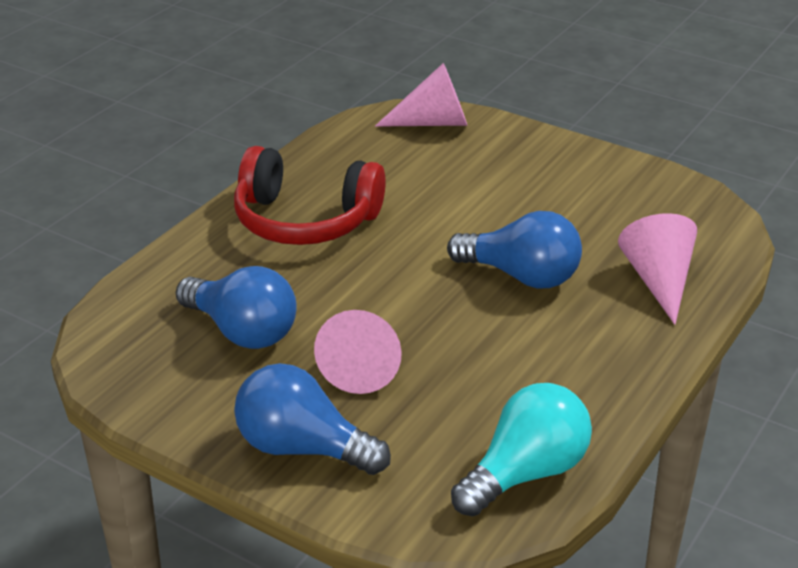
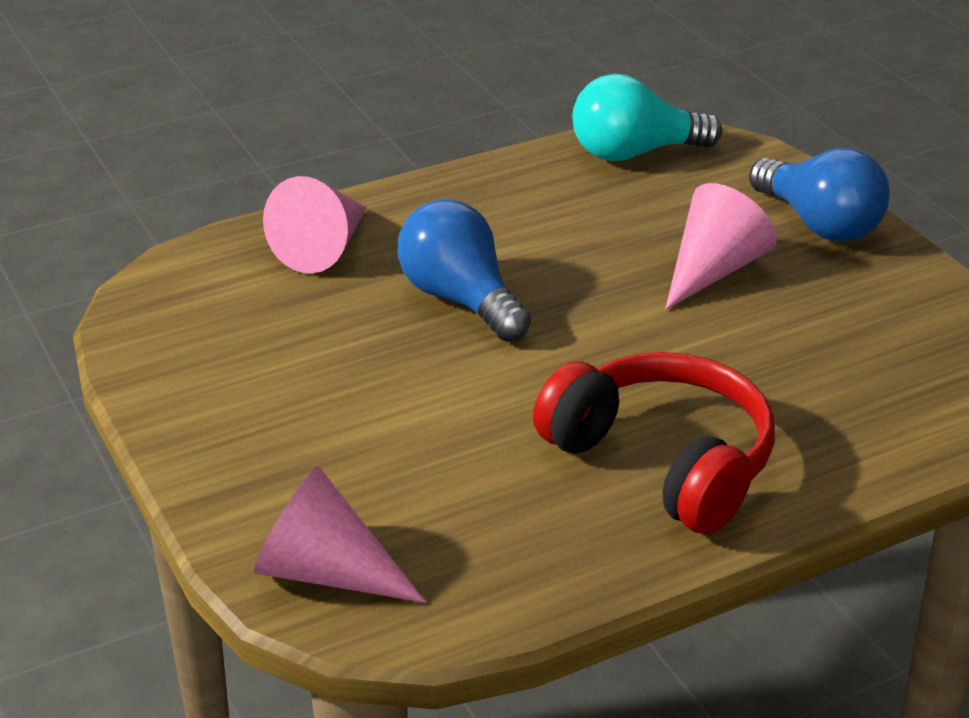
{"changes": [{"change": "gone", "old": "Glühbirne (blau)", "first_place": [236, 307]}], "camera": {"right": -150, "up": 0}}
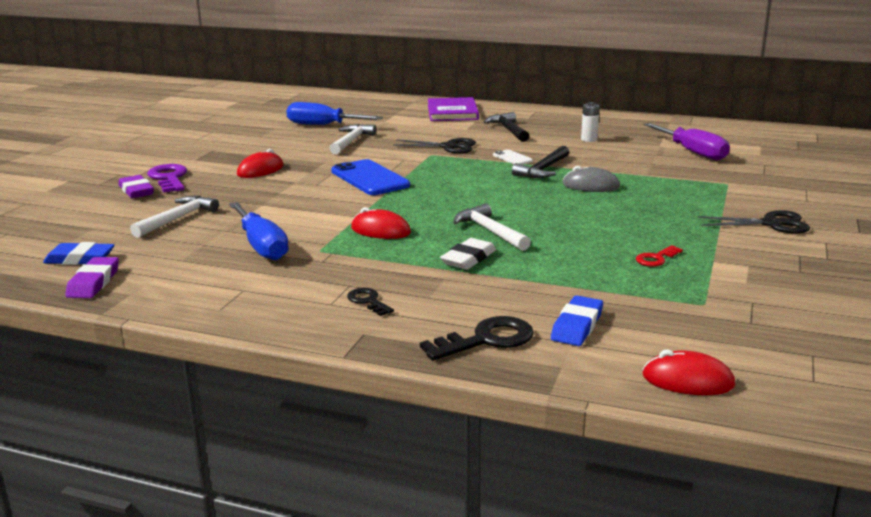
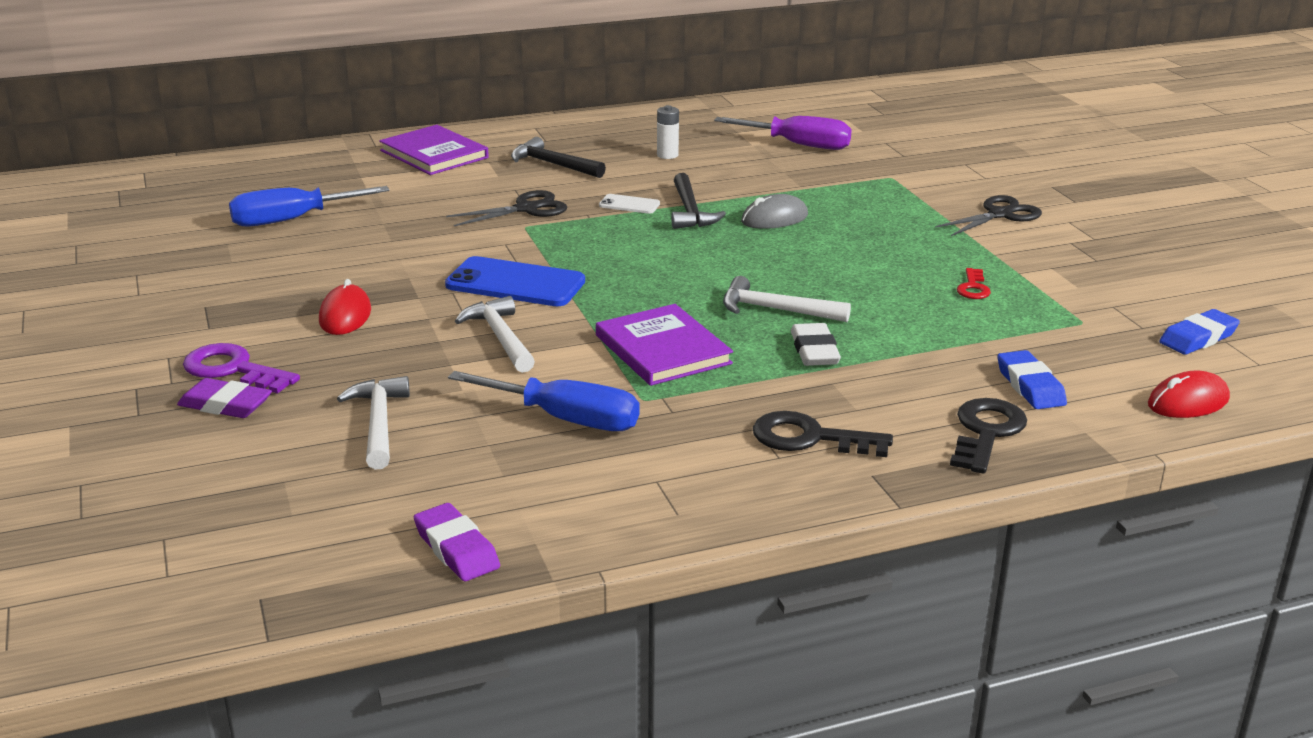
{"changes": [{"change": "shifted", "old": "Radiergummi (blau)", "first_place": [78, 253], "second_place": [1199, 332]}, {"change": "shifted", "old": "Hammer (weiß)", "first_place": [353, 139], "second_place": [495, 334]}, {"change": "scaled", "old": "Schlüssel (schwarz)", "first_place": [370, 302], "second_place": [823, 434], "factor": 1.73}, {"change": "swapped", "old": "Computermaus (rot)", "new": "Buch (lila)", "first_place": [381, 223], "second_place": [664, 345]}], "camera": {"right": -40, "up": 5}}
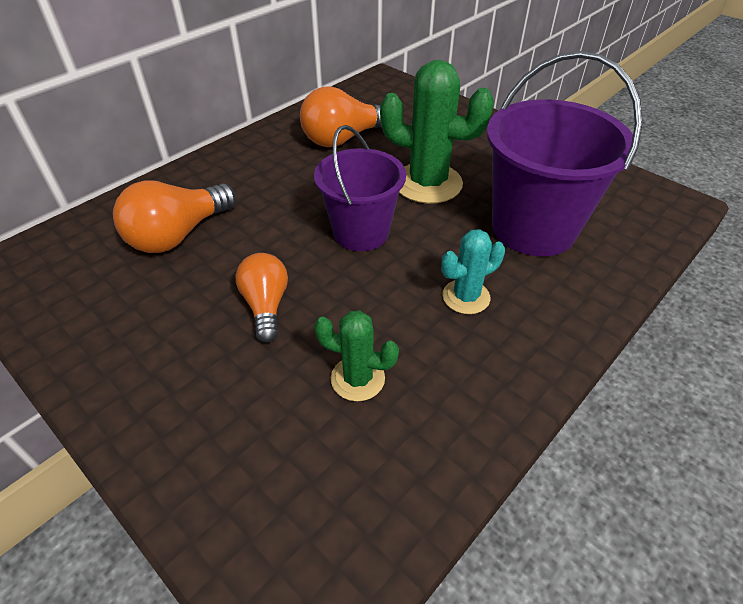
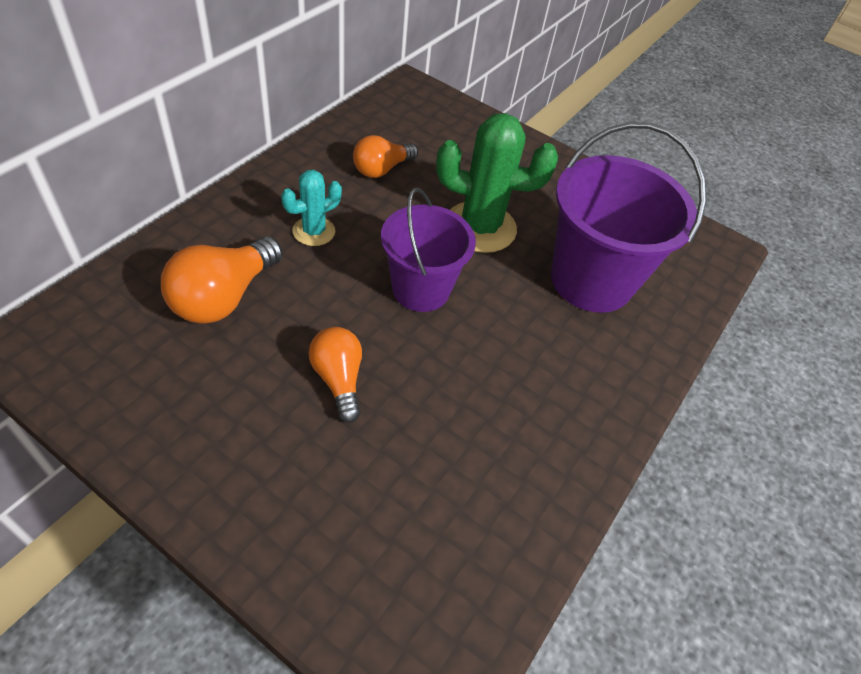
{"changes": [{"change": "scaled", "old": "Glühbirne (orange)", "first_place": [341, 116], "second_place": [385, 156], "factor": 0.66}, {"change": "gone", "old": "Kaktus (grün)", "first_place": [356, 355]}, {"change": "shifted", "old": "Kaktus (türkis)", "first_place": [473, 271], "second_place": [311, 208]}], "camera": {"right": -15, "up": 5}}
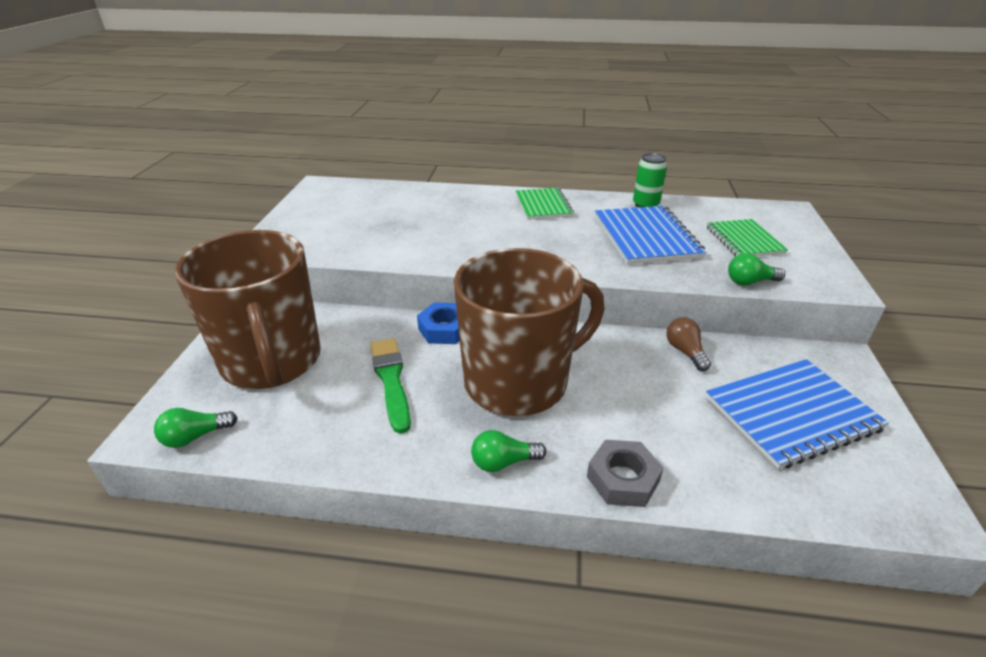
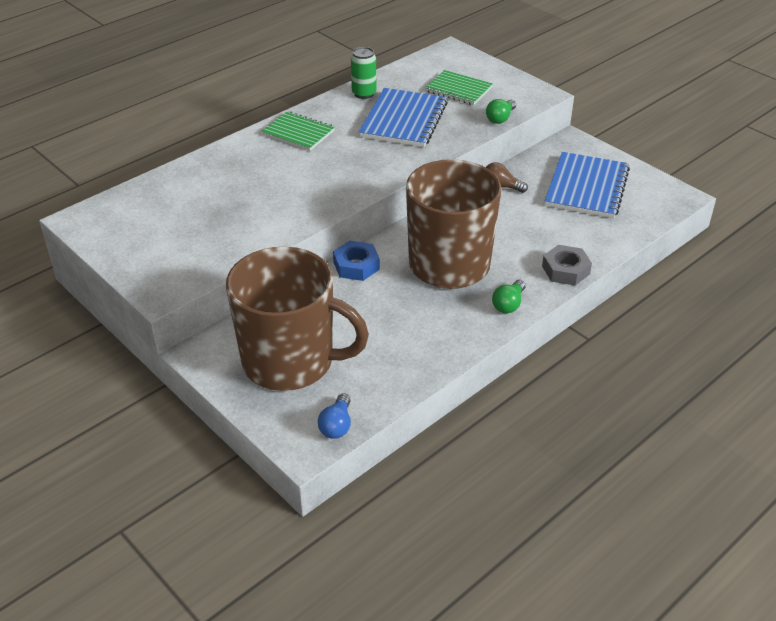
{"changes": [{"change": "repainted", "old": "Glühbirne (grün)", "new": "Glühbirne (blau)", "first_place": [196, 428], "second_place": [334, 416]}, {"change": "gone", "old": "Pinsel (grün)", "first_place": [390, 386]}, {"change": "rotated", "old": "Notizbuch (blau)", "first_place": [650, 235], "second_place": [403, 117], "degrees": 75}], "camera": {"right": -50, "up": 5}}
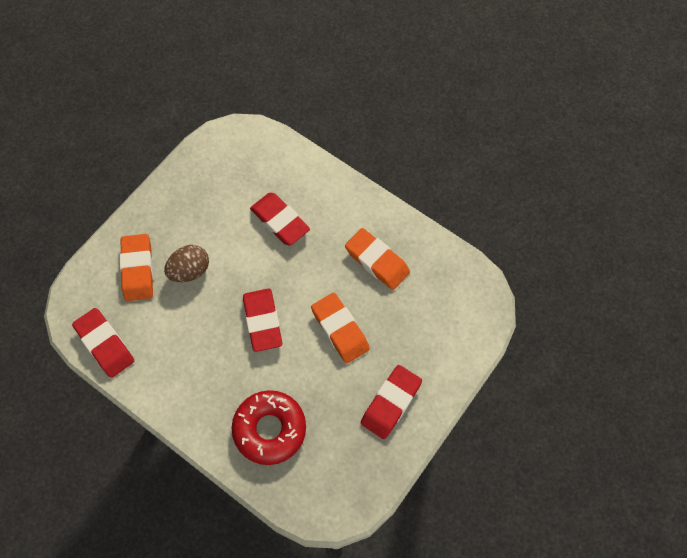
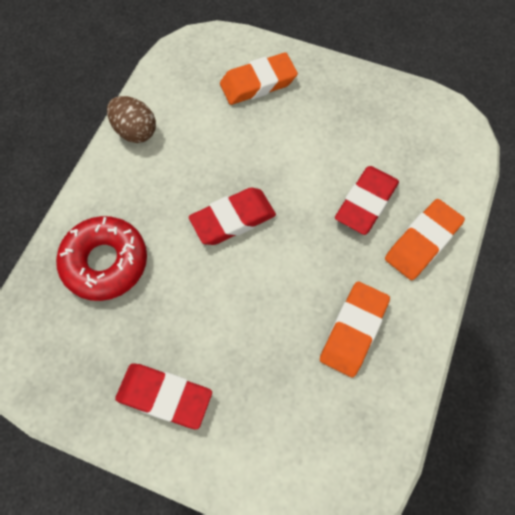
{"changes": [{"change": "gone", "old": "Radiergummi (rot)", "first_place": [103, 343]}, {"change": "shifted", "old": "Ei (braun)", "first_place": [186, 263], "second_place": [131, 119]}, {"change": "shifted", "old": "Radiergummi (orange)", "first_place": [340, 328], "second_place": [425, 239]}], "camera": {"right": 75, "up": 0}}
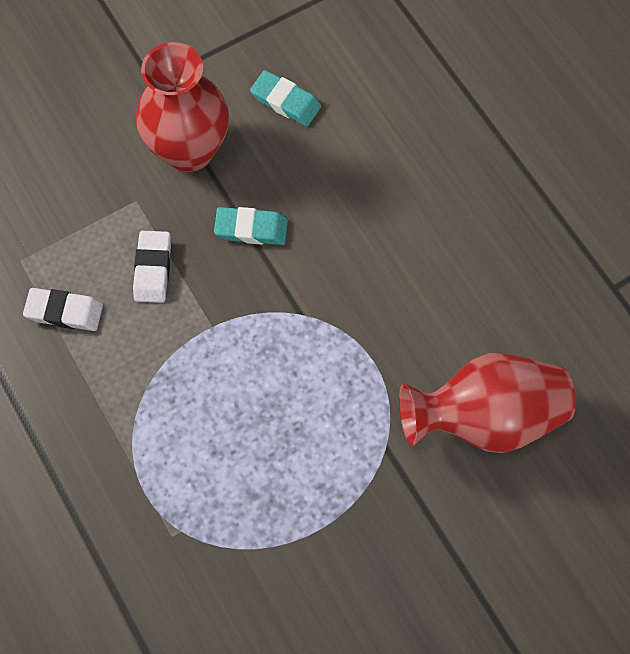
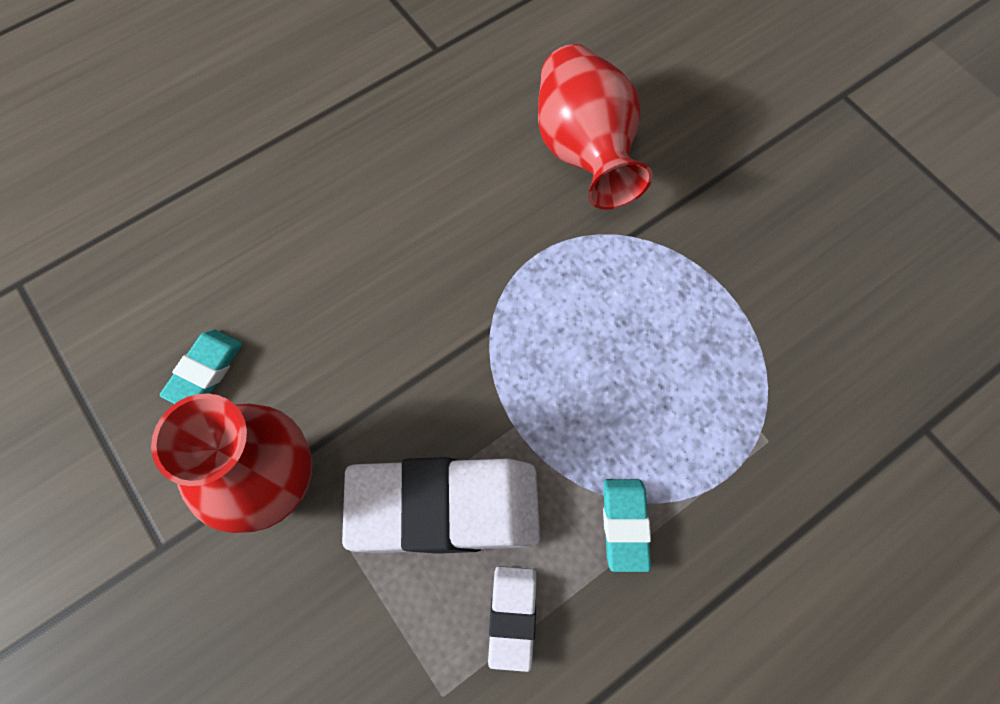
{"changes": [{"change": "scaled", "old": "Radiergummi (weiß)", "first_place": [152, 267], "second_place": [441, 505], "factor": 2.06}, {"change": "shifted", "old": "Radiergummi (türkis)", "first_place": [251, 226], "second_place": [627, 525]}], "camera": {"right": -95, "up": 0}}
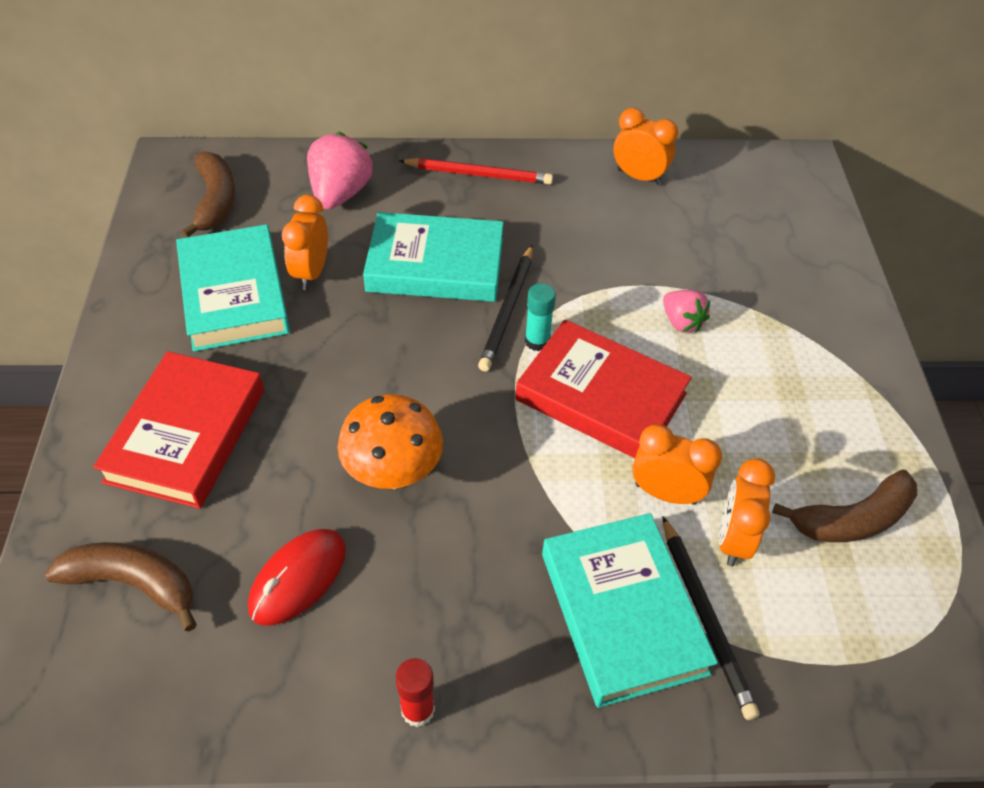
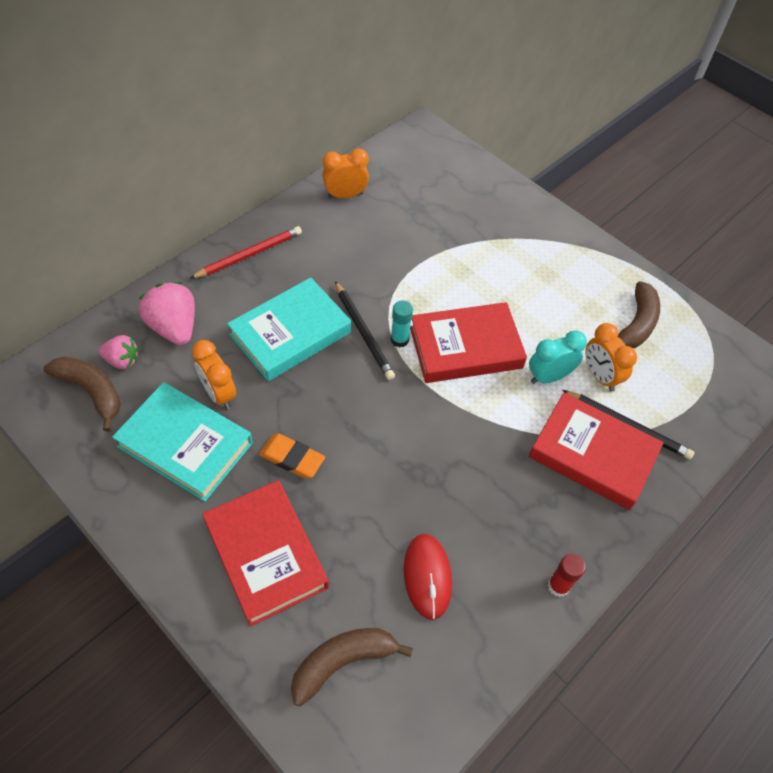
{"changes": [{"change": "gone", "old": "Pilz (orange)", "first_place": [390, 441]}, {"change": "repainted", "old": "Buch (türkis)", "new": "Buch (rot)", "first_place": [630, 610], "second_place": [596, 451]}, {"change": "repainted", "old": "Wecker (orange)", "new": "Wecker (türkis)", "first_place": [677, 464], "second_place": [558, 357]}, {"change": "shifted", "old": "Erdbeere (rosa)", "first_place": [686, 311], "second_place": [118, 352]}, {"change": "new", "new": "Radiergummi (orange)", "second_place": [292, 456]}], "camera": {"right": -45, "up": 5}}
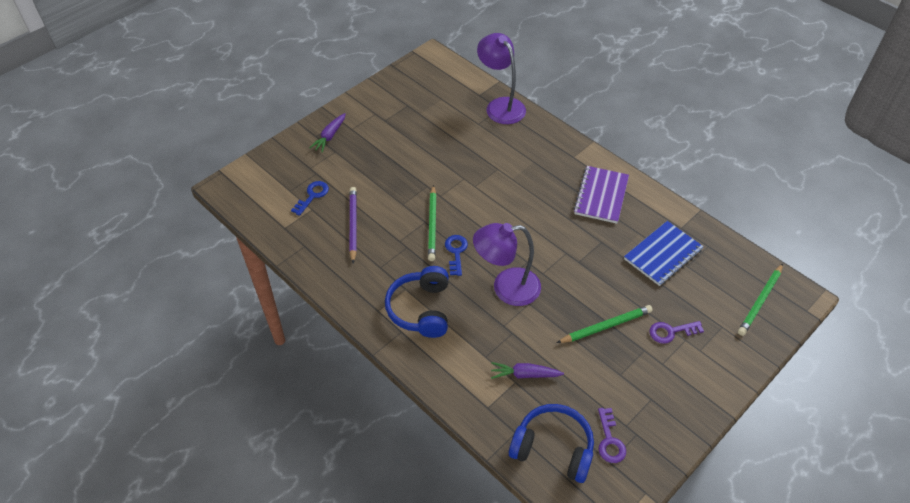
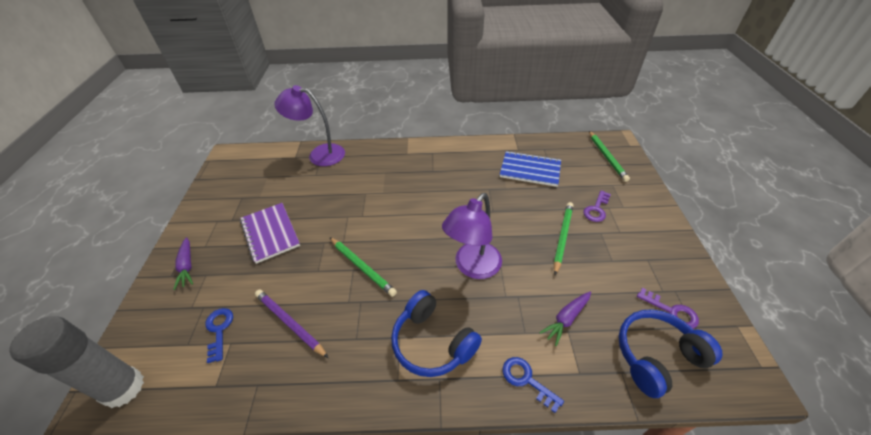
{"changes": [{"change": "shifted", "old": "Schlüssel (blau)", "first_place": [456, 255], "second_place": [533, 385]}, {"change": "shifted", "old": "Notizbuch (lila)", "first_place": [601, 195], "second_place": [270, 233]}, {"change": "rotated", "old": "Notizbuch (blau)", "first_place": [664, 253], "second_place": [530, 169], "degrees": -75}, {"change": "new", "new": "Klebestift (grau)", "second_place": [76, 362]}], "camera": {"right": -45, "up": -5}}
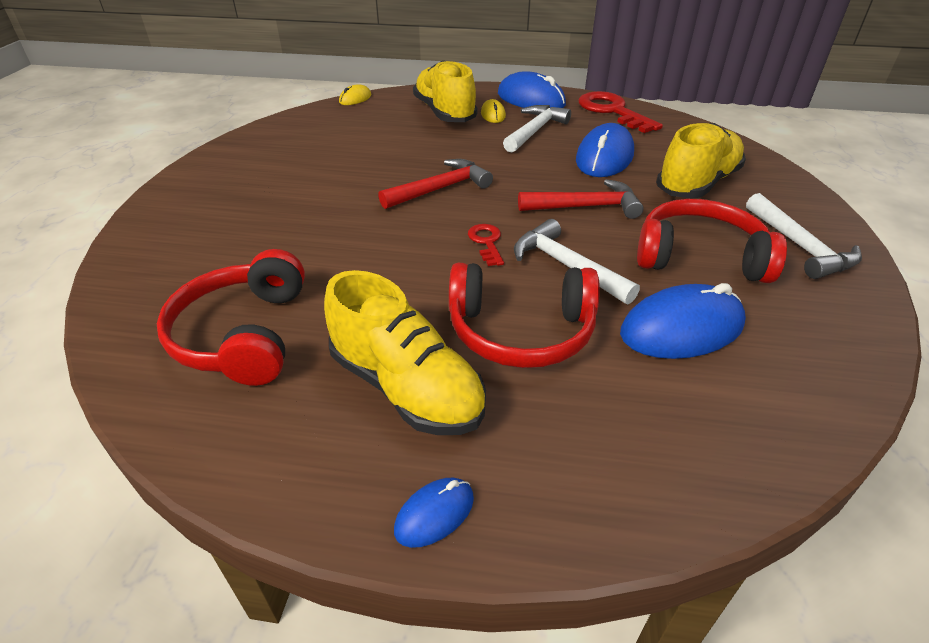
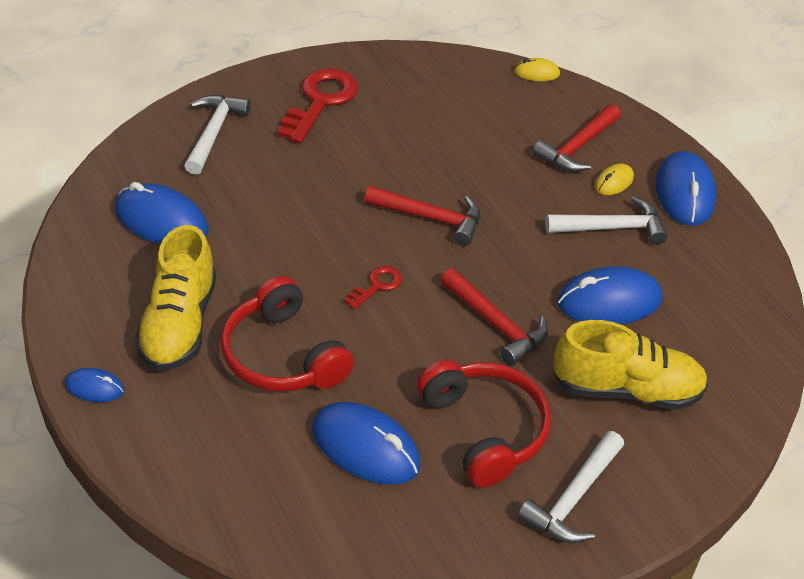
{"changes": [{"change": "swapped", "old": "Kopfhörer (rot)", "new": "Computermaus (blau)", "first_place": [231, 317], "second_place": [161, 213]}, {"change": "swapped", "old": "Schuh (gelb)", "new": "Hammer (rot)", "first_place": [445, 91], "second_place": [577, 138]}, {"change": "shifted", "old": "Hammer (weiß)", "first_place": [577, 262], "second_place": [217, 135]}, {"change": "shifted", "old": "Schlüssel (rot)", "first_place": [621, 112], "second_place": [318, 105]}], "camera": {"right": 50, "up": 5}}
